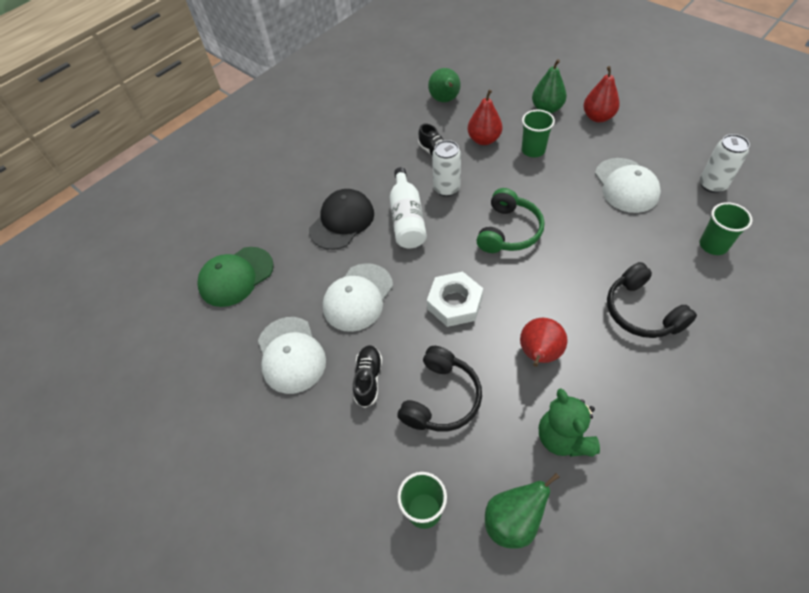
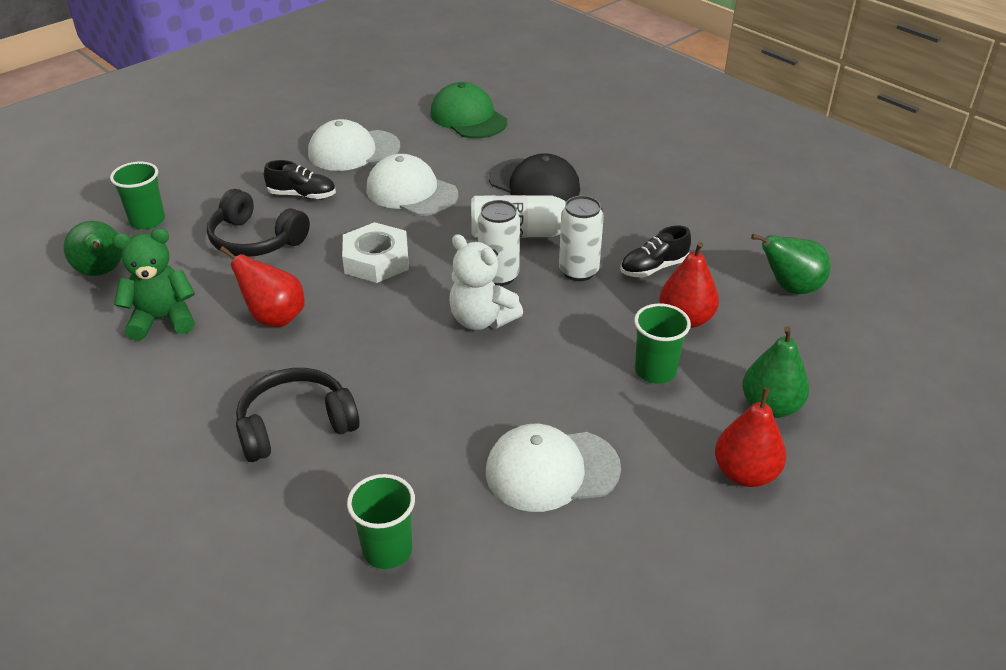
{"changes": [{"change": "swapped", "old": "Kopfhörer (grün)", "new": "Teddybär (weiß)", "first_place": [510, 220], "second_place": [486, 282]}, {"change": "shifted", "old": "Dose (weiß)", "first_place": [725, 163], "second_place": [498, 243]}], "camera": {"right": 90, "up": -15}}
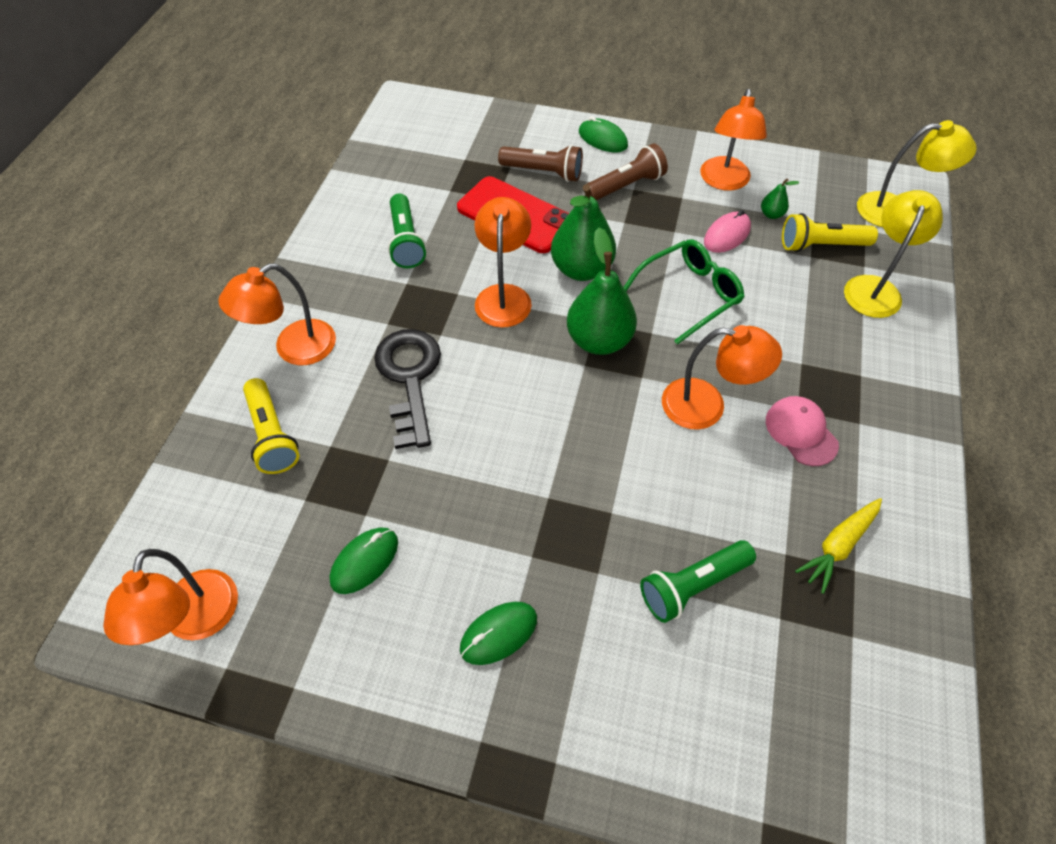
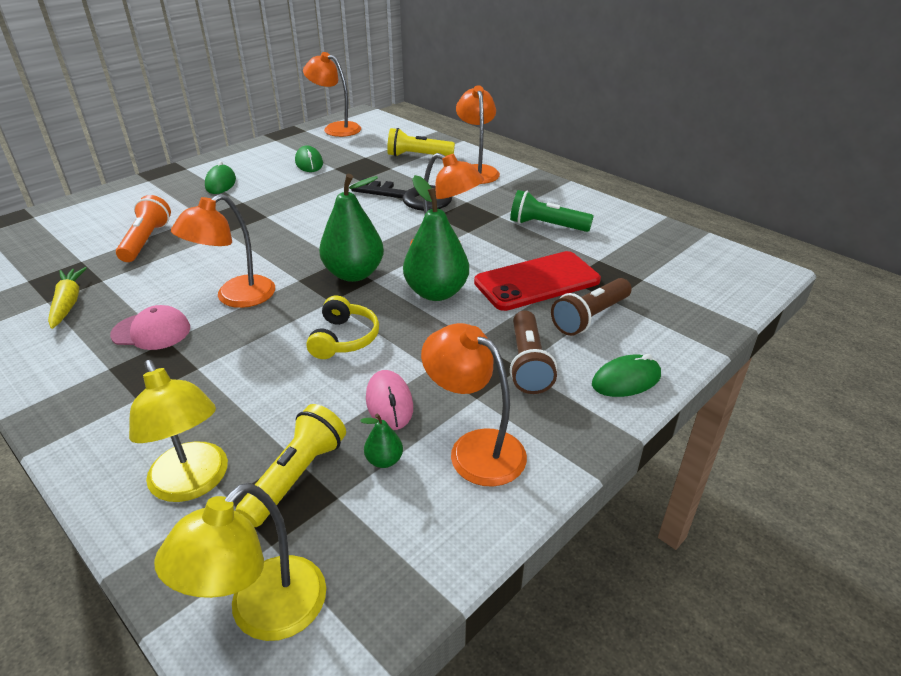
{"changes": [{"change": "swapped", "old": "Brille (grün)", "new": "Kopfhörer (gelb)", "first_place": [684, 292], "second_place": [342, 327]}, {"change": "repainted", "old": "Taschenlampe (grün)", "new": "Taschenlampe (orange)", "first_place": [698, 581], "second_place": [143, 228]}], "camera": {"right": 120, "up": -20}}
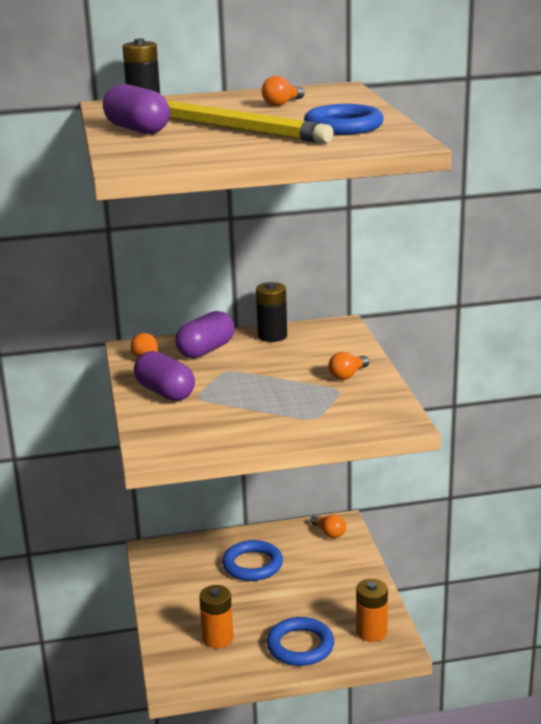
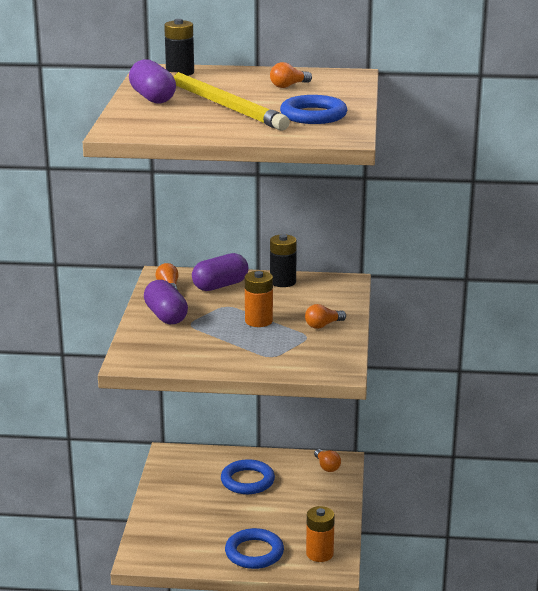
{"changes": [{"change": "shifted", "old": "Batterie (orange)", "first_place": [216, 616], "second_place": [259, 299]}], "camera": {"right": 15, "up": 0}}
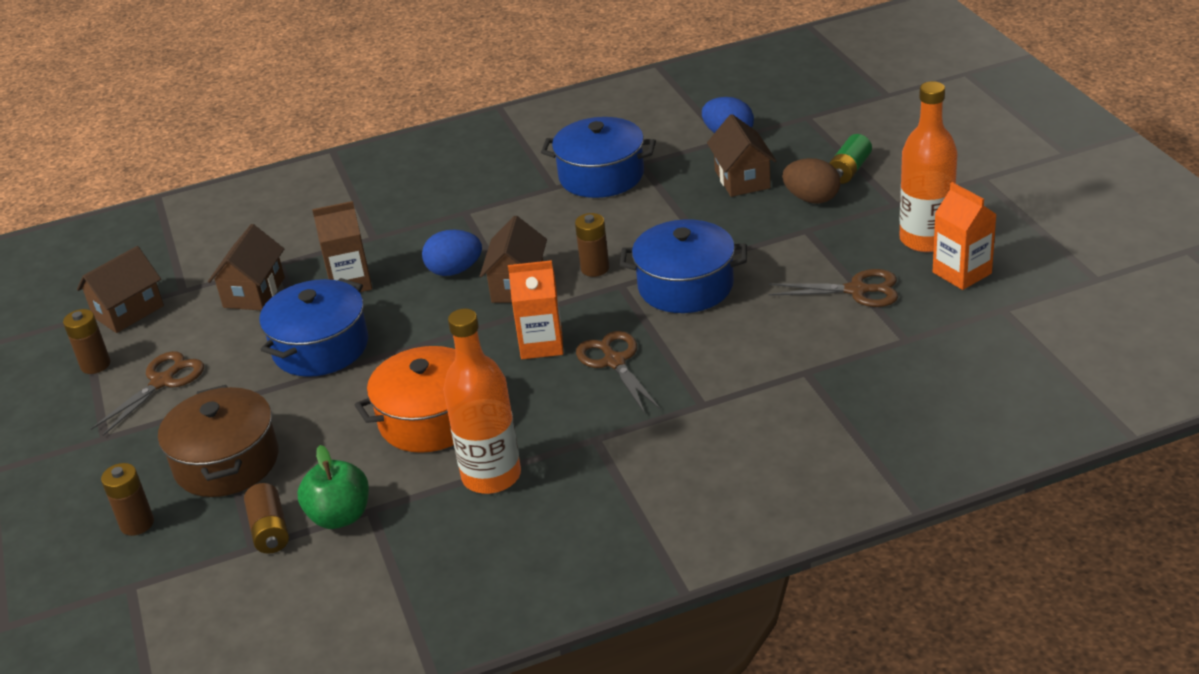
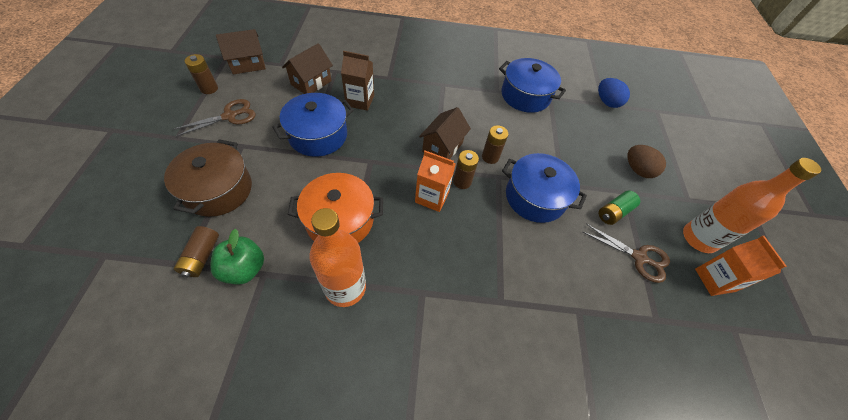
{"changes": [{"change": "shifted", "old": "Batterie (braun)", "first_place": [127, 499], "second_place": [466, 169]}, {"change": "gone", "old": "Ei (blau)", "first_place": [452, 253]}, {"change": "gone", "old": "Schere (braun)", "first_place": [618, 372]}, {"change": "gone", "old": "Haus (braun)", "first_place": [741, 155]}, {"change": "shifted", "old": "Batterie (grün)", "first_place": [850, 159], "second_place": [619, 207]}], "camera": {"right": 15, "up": 20}}
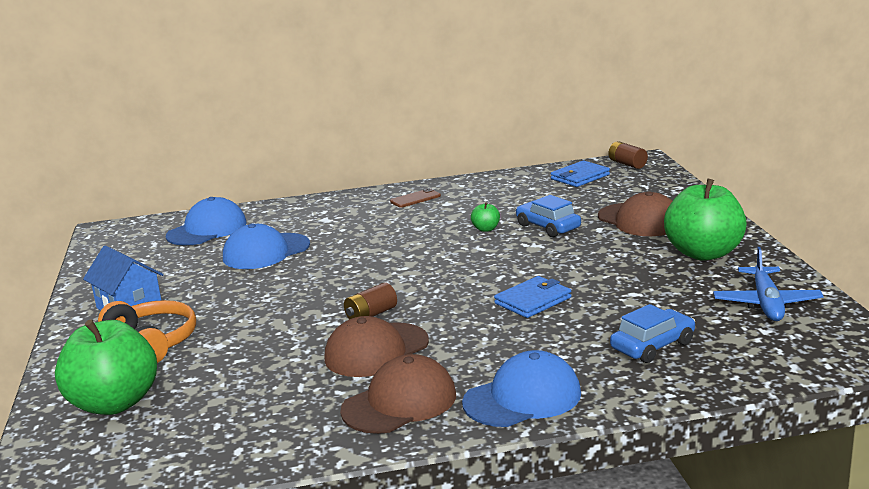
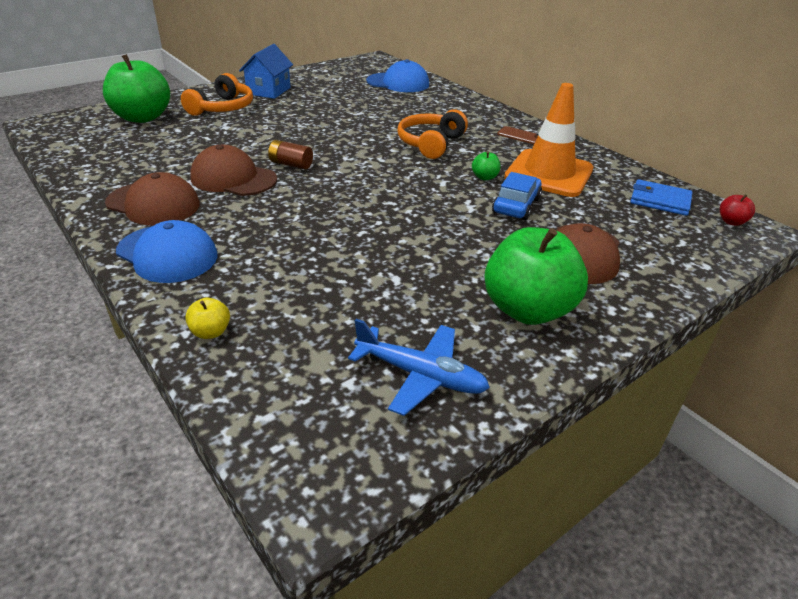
{"changes": [{"change": "gone", "old": "Kappe (blau)", "first_place": [266, 246]}, {"change": "gone", "old": "Geldbörse (blau)", "first_place": [533, 297]}, {"change": "swapped", "old": "Batterie (braun)", "new": "Apfel (rot)", "first_place": [628, 155], "second_place": [737, 210]}, {"change": "gone", "old": "Auto (blau)", "first_place": [652, 333]}, {"change": "rotated", "old": "Flugzeug (blau)", "first_place": [768, 284], "second_place": [419, 367], "degrees": -135}, {"change": "new", "new": "Apfel (gelb)", "second_place": [207, 318]}, {"change": "new", "new": "Kopfhörer (orange)", "second_place": [432, 134]}, {"change": "new", "new": "Leitkegel (orange)", "second_place": [548, 140]}], "camera": {"right": 60, "up": 15}}
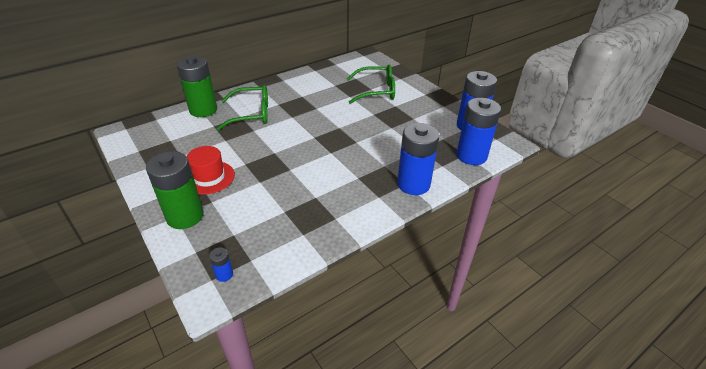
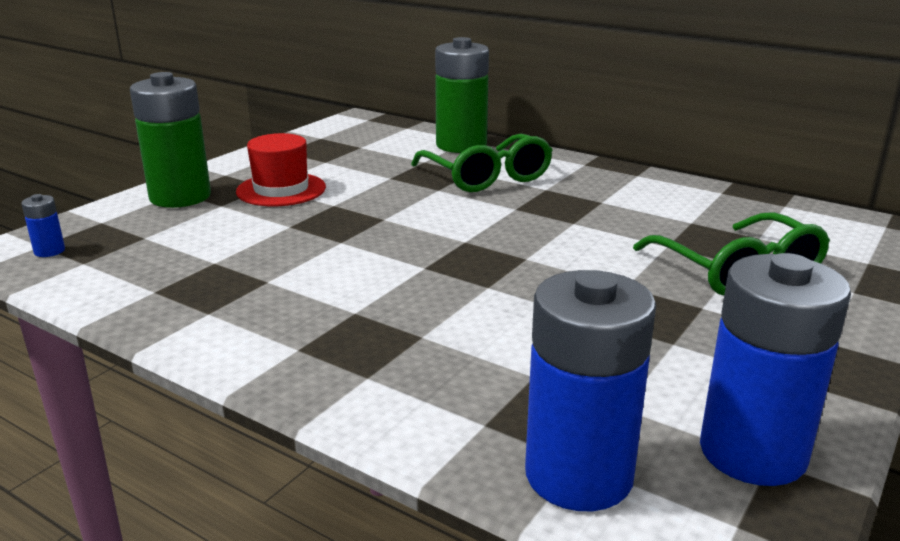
{"changes": [{"change": "gone", "old": "Batterie (blau)", "first_place": [418, 159]}], "camera": {"right": 70, "up": -15}}
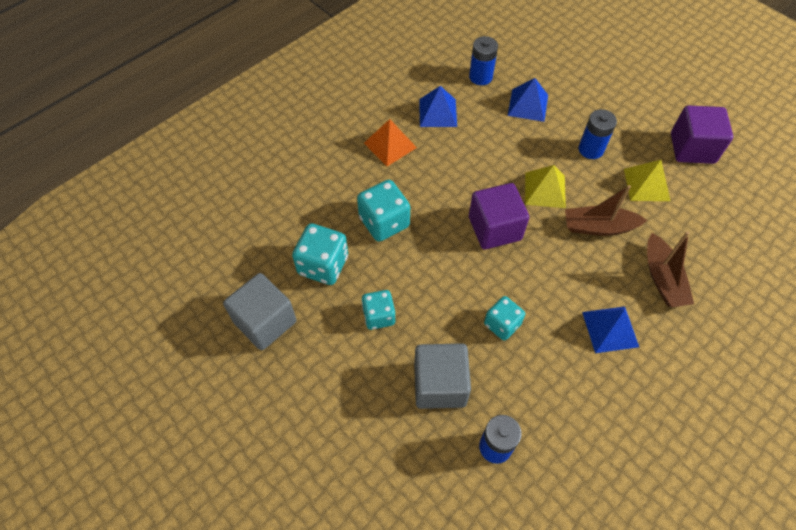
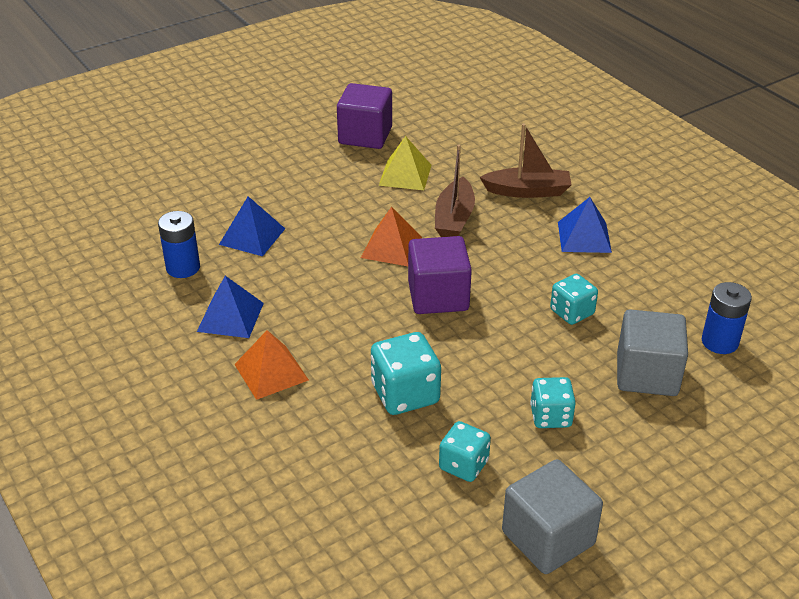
{"changes": [{"change": "scaled", "old": "Spielwürfel (türkis)", "first_place": [320, 254], "second_place": [465, 451], "factor": 0.66}, {"change": "repainted", "old": "Pyramide (gelb)", "new": "Pyramide (orange)", "first_place": [545, 186], "second_place": [391, 236]}, {"change": "gone", "old": "Batterie (blau)", "first_place": [598, 134]}], "camera": {"right": -80, "up": -20}}
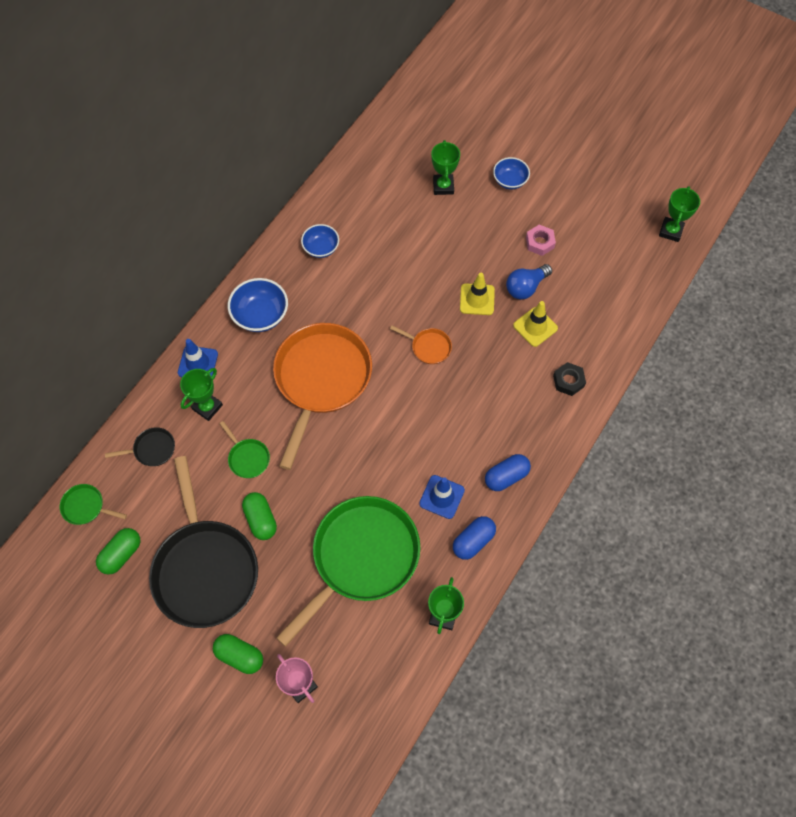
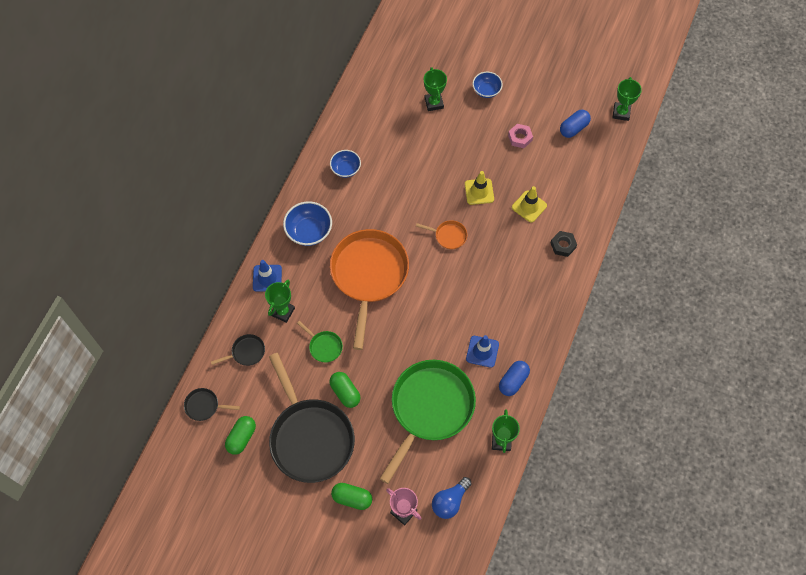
{"changes": [{"change": "repainted", "old": "Pfanne (grün)", "new": "Pfanne (schwarz)", "first_place": [93, 504], "second_place": [212, 404]}, {"change": "shifted", "old": "Kapsel (blau)", "first_place": [508, 472], "second_place": [575, 124]}, {"change": "shifted", "old": "Glühbirne (blau)", "first_place": [529, 282], "second_place": [452, 498]}], "camera": {"right": -10, "up": 0}}
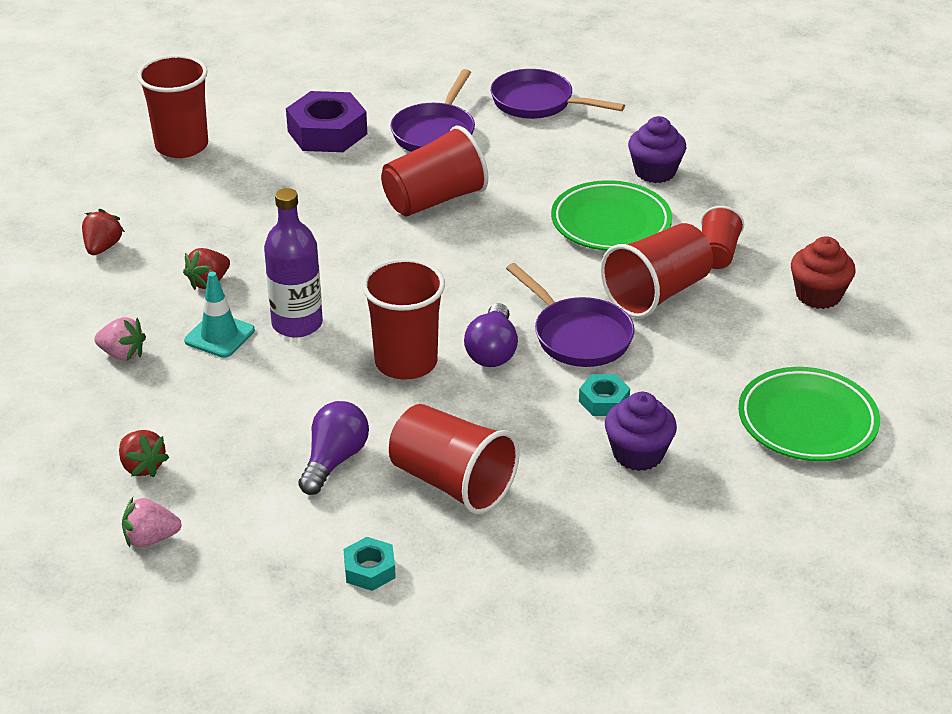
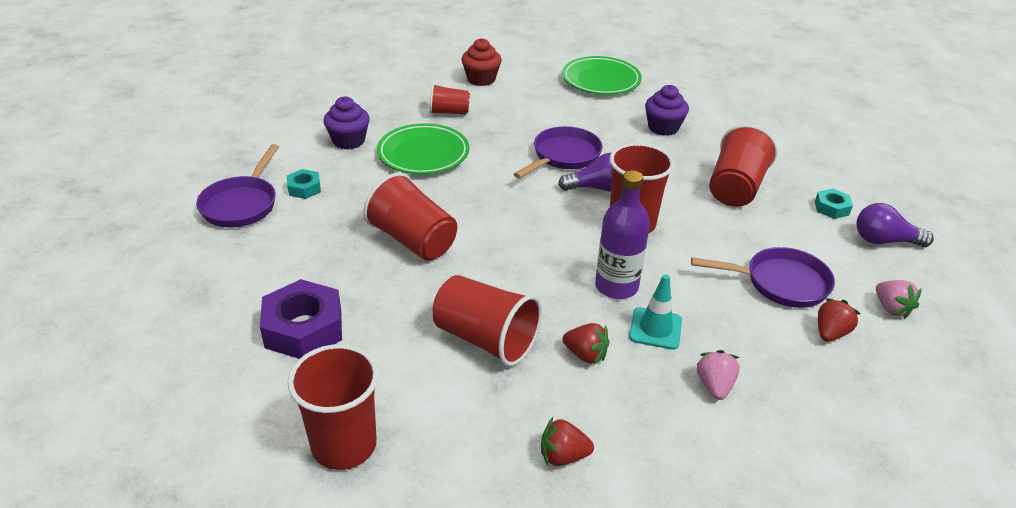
{"changes": [{"change": "shifted", "old": "Glühbirne (lila)", "first_place": [334, 448], "second_place": [895, 225]}, {"change": "shifted", "old": "Pfanne (lila)", "first_place": [432, 110], "second_place": [763, 277]}, {"change": "shifted", "old": "Sechskantmutter (türkis)", "first_place": [604, 395], "second_place": [304, 184]}, {"change": "shifted", "old": "Becher (rot)", "first_place": [657, 270], "second_place": [487, 320]}], "camera": {"right": -105, "up": 0}}
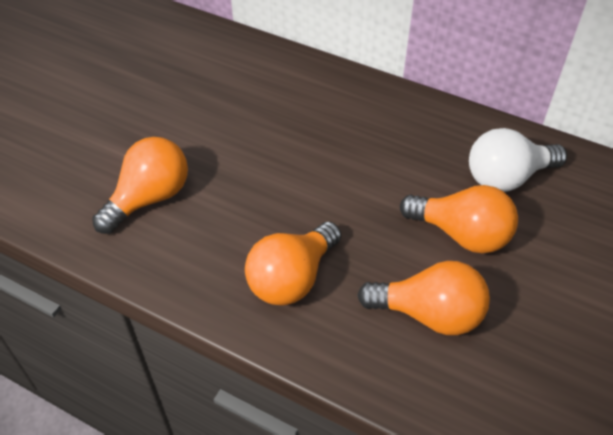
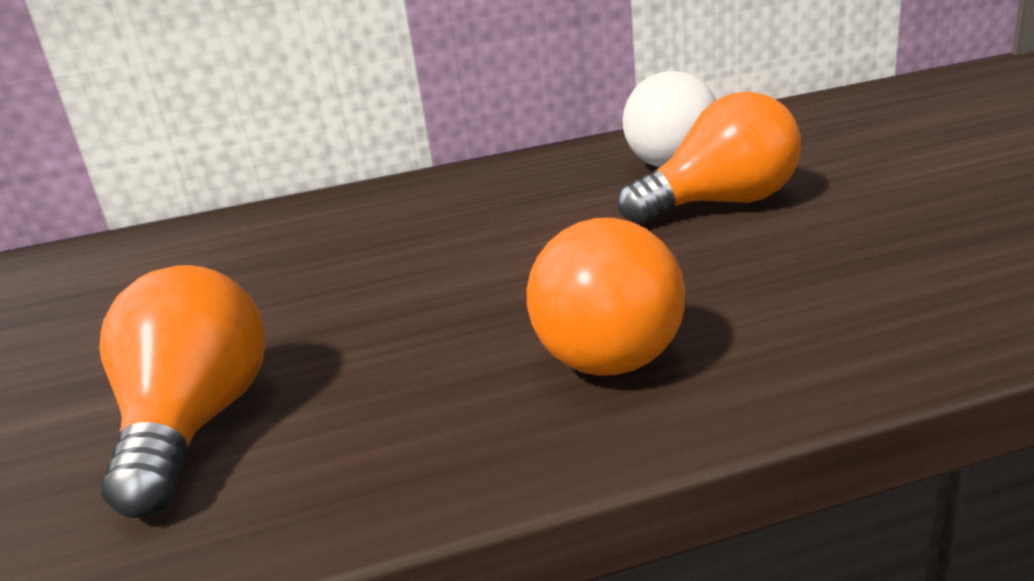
{"changes": [{"change": "gone", "old": "Glühbirne (orange)", "first_place": [423, 298]}], "camera": {"right": -40, "up": -25}}
